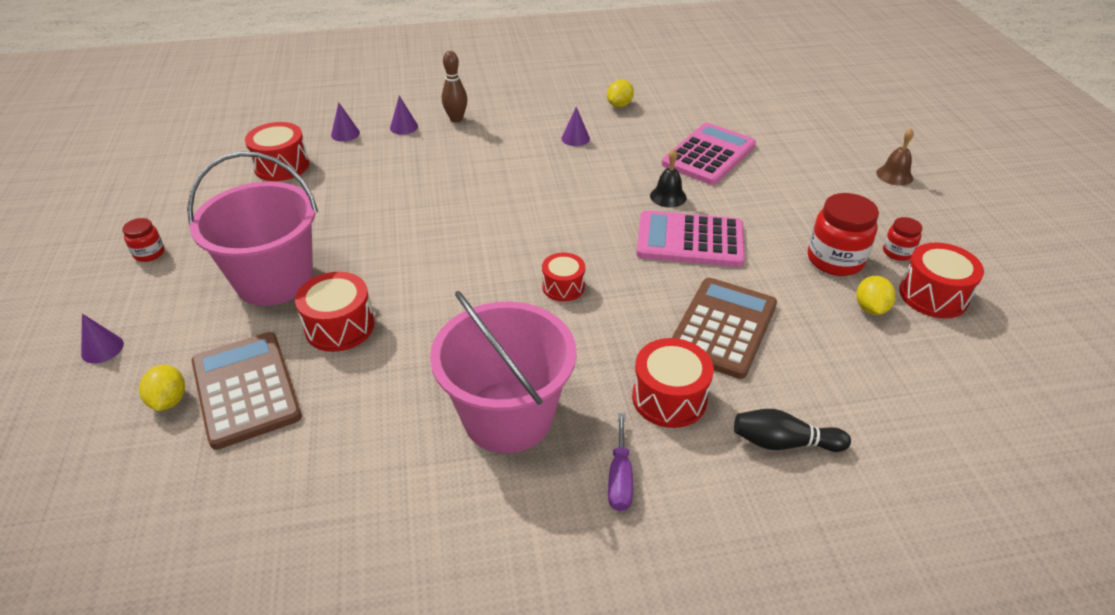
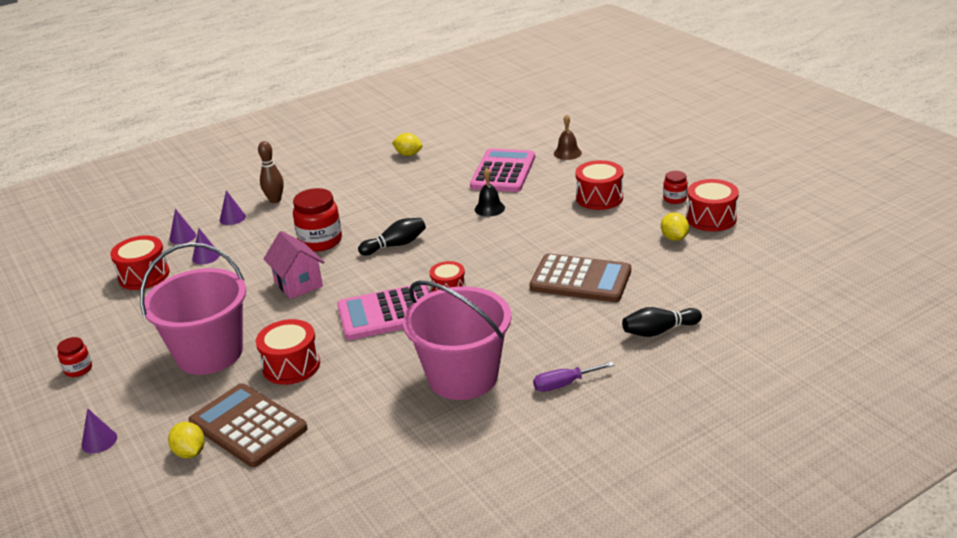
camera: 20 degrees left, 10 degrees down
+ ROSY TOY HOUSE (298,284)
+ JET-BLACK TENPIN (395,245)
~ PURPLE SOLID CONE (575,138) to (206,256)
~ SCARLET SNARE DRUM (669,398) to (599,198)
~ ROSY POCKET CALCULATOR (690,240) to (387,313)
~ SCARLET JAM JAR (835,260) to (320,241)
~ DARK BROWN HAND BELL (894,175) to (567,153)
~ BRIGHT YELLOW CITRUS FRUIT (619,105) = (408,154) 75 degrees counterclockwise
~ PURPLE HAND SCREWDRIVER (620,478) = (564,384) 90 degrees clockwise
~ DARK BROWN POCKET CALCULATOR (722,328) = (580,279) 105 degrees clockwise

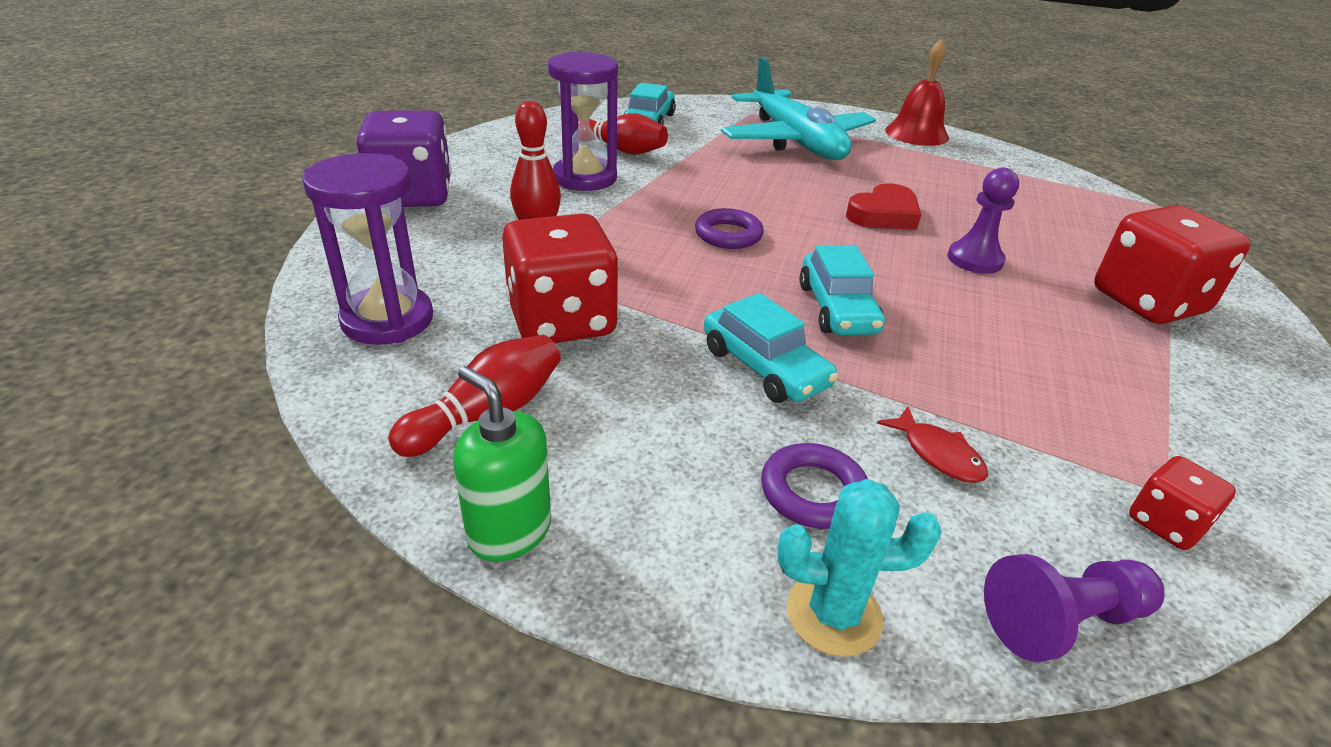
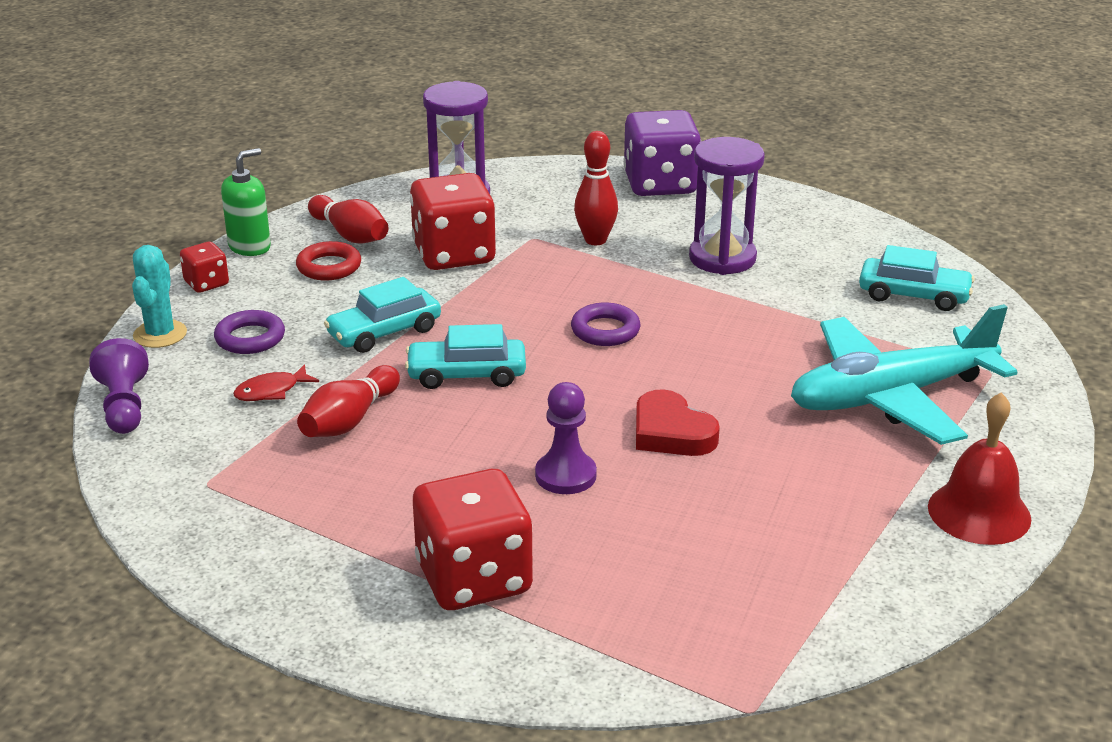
camera: 95 degrees right, 5 degrees down
+ SCARLET HOOP (329,267)
~ SCARLET TENPIN (621,150) to (349,420)
~ SCARLET GAME DIE (1166,523) to (206,283)

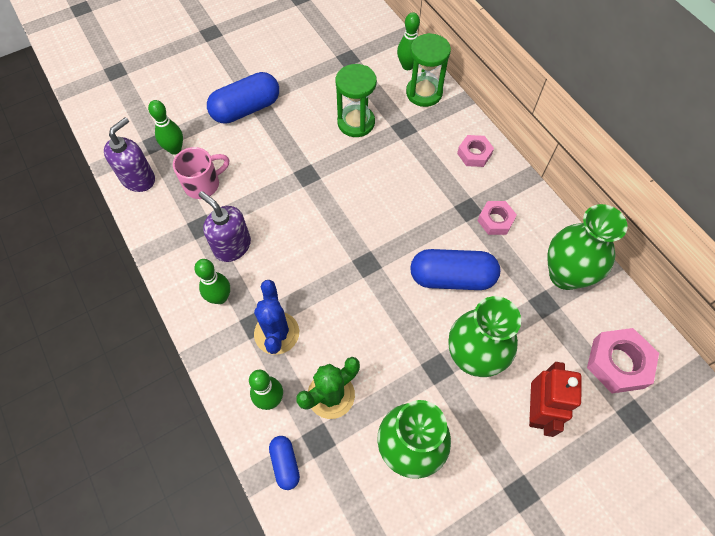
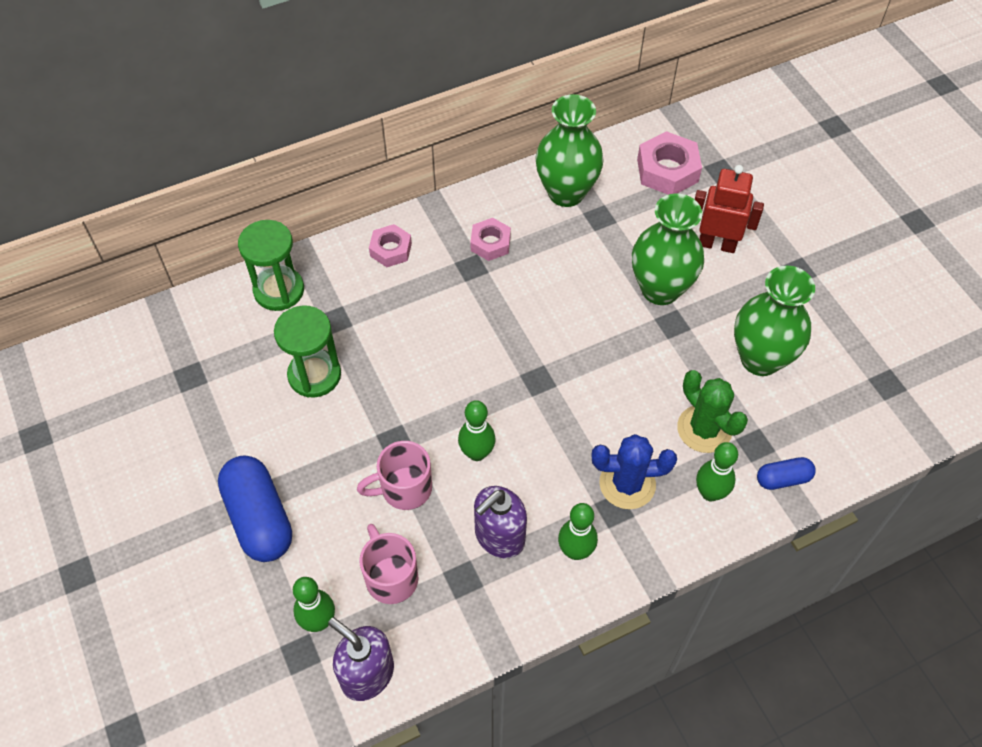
camera: 85 degrees left, 5 degrees down
- ROYAL BLUE PILL (452,278)
+ ROSY COFFEE MUG (404,489)
~ GREEN TENPIN (407,66) to (477,453)

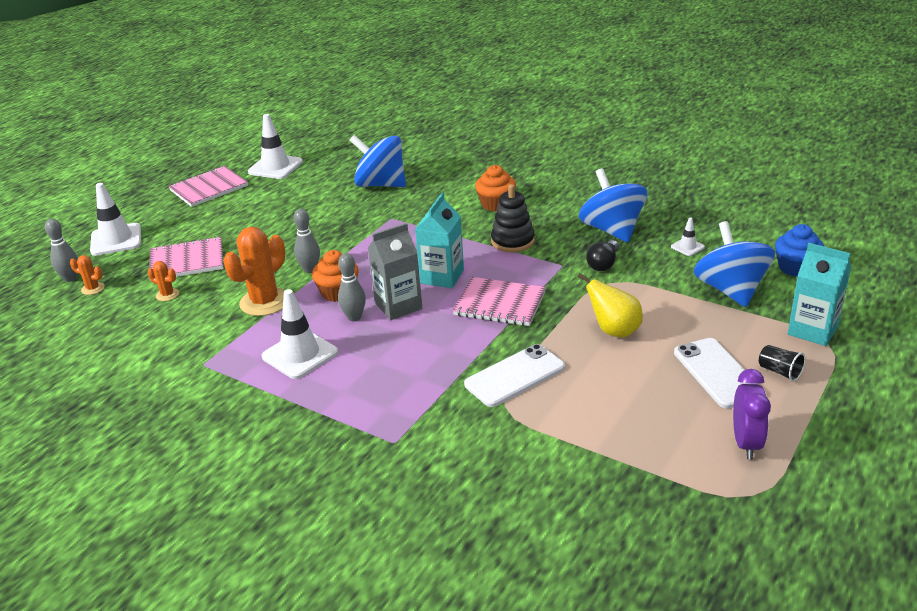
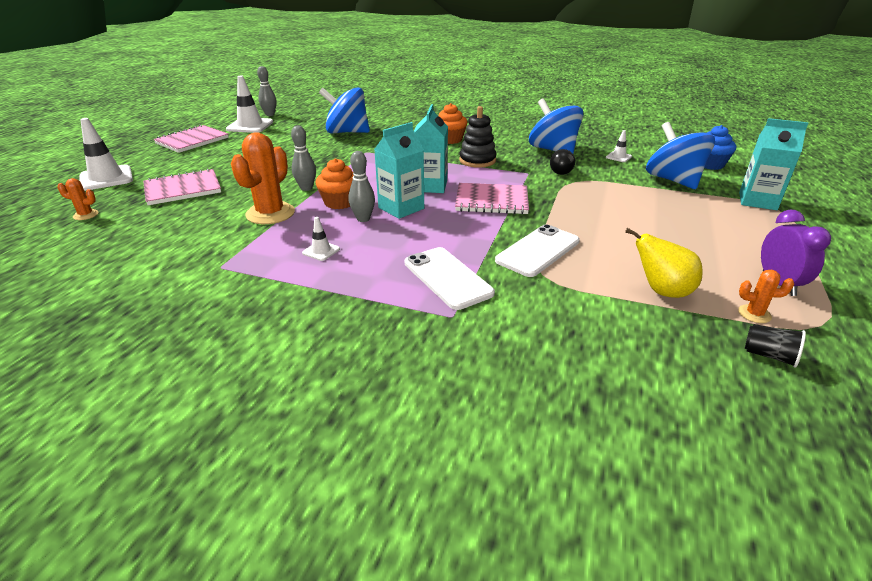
camera: 15 degrees left, 0 degrees up
~ ASH-GREY TENPIN (70,278) to (270,114)
~ ORANGE CACTUS (167,295) to (754,314)
~ BRIGHT YELLOW PEAR FRUIT (614,331) to (661,291)
~ PURE WHITE MOBILE PHONE (717,373) to (447,278)
~ JET-BLACK CUP (779,372) to (769,355)
~ ASH-GREY JUICE CARTON (398,306) to AQUA JUICE CARTON (401,208)
~ PURE WHITE TRAFFIC CONE (300,354) = (321,251) x0.49

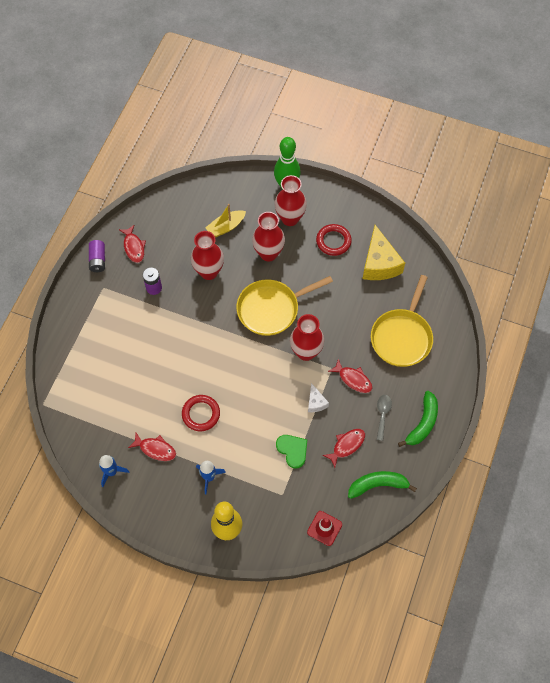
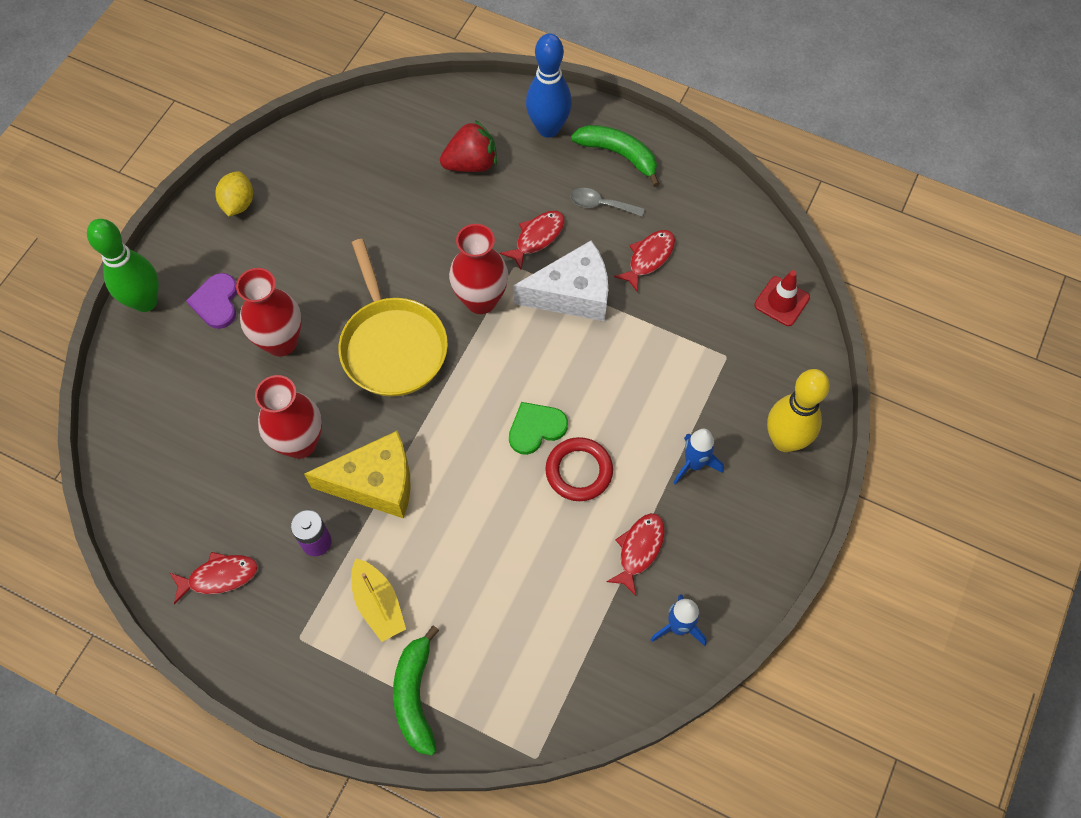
camera: 85 degrees left, 0 degrees up
- PURPLE AA BATTERY (98,260)
- SCARLET HOOP (333,241)
+ BRIGHT YELLOW CITRUS FRUIT (238,204)
+ ROYAL BLUE TENPIN (548,128)
~ BRIGHT YELLOW TOY BOAT (226,227) to (378,604)
~ GREEN LOVE HEART (292,450) to (536,428)
~ GREEN TOY BANANA (378,485) to (415,696)
~ BRIGHT YELLOW CHEESE WEDGE (379,263) to (375,483)
~ SCARLET FLOWER VASE (290,218) to PURPLE LOVE HEART (216,302)
~ BRIGHT YELLOW FRYING PAN (402,337) to SCARLET TOY STRAWBERRY (471,163)
~ SCARLET FISH (346,445) = (649,258) 75 degrees clockwise
~ PURE WHITE CHEESE WEDGE (316,402) = (572,294) x2.04

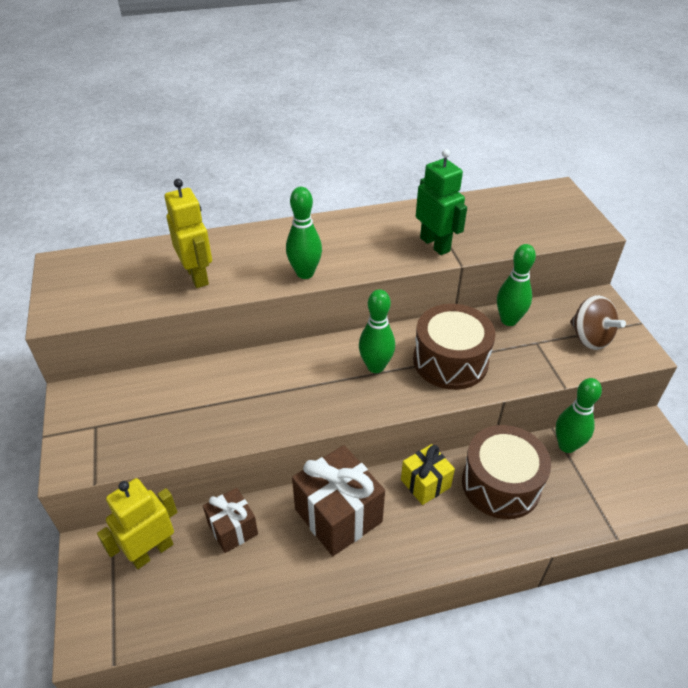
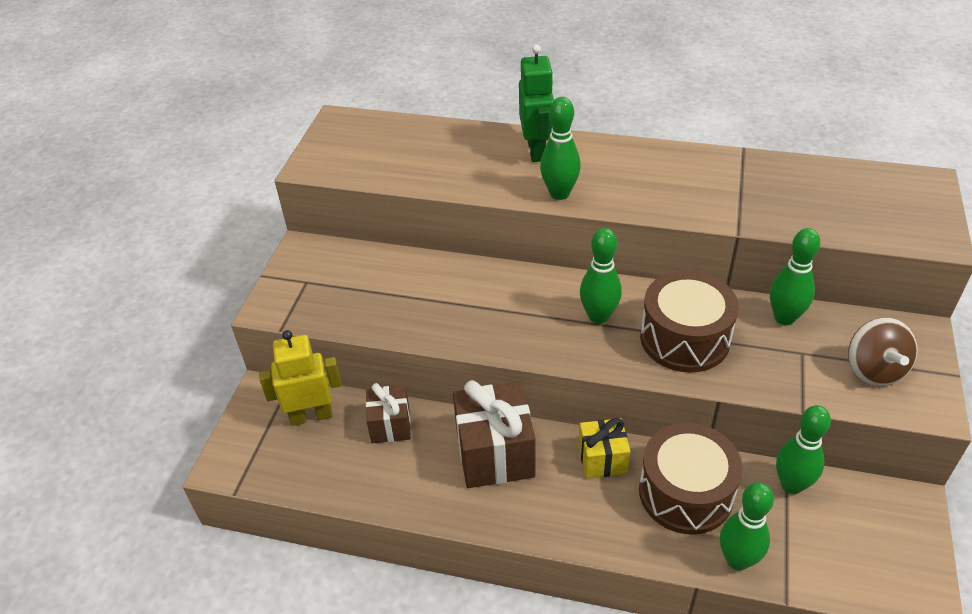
camera: 30 degrees right, 0 degrees up
- BRIGHT YELLOW ROBOT FIGURE (197,276)
+ GREEN TENPIN (737,560)
~ GREEN ROBOT FIGURE (435,244) to (537,150)

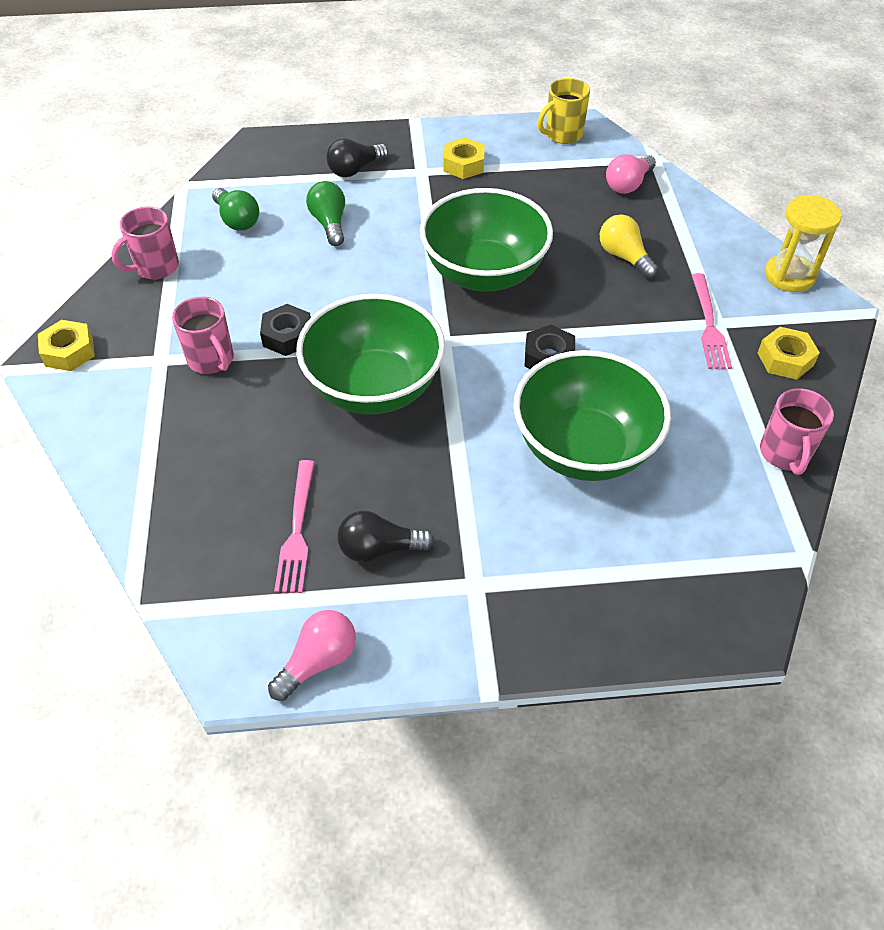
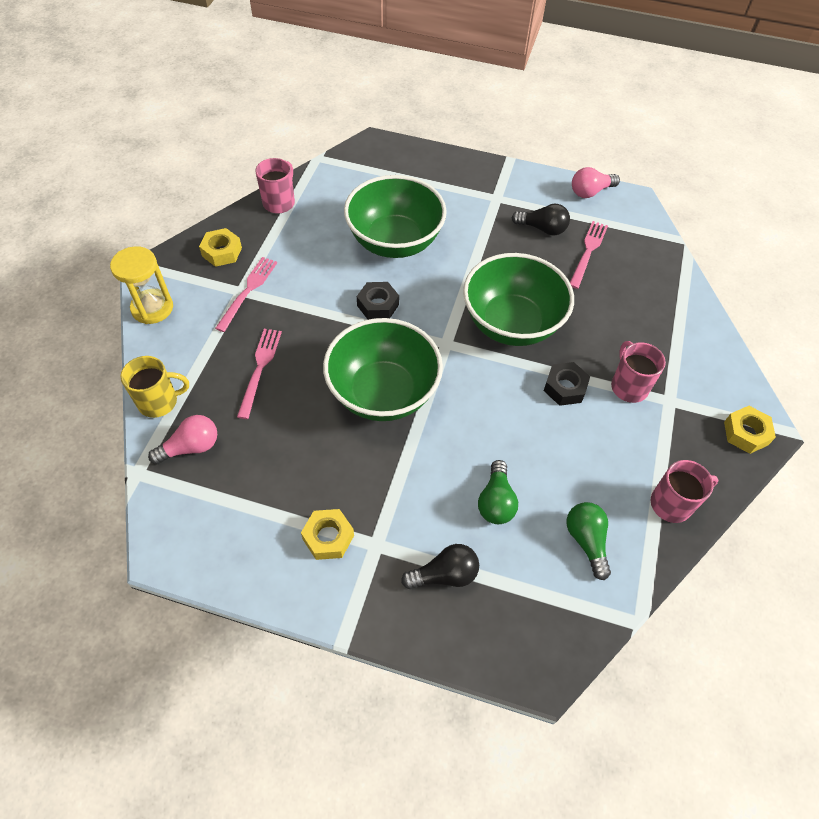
camera: 160 degrees left, 5 degrees up
~ BRIGHT YELLOW COFFEE MUG (562,134) to (159,402)
~ BRIGHT YELLOW LIGHT BULB (624,257) to ROSY FORK (260,369)

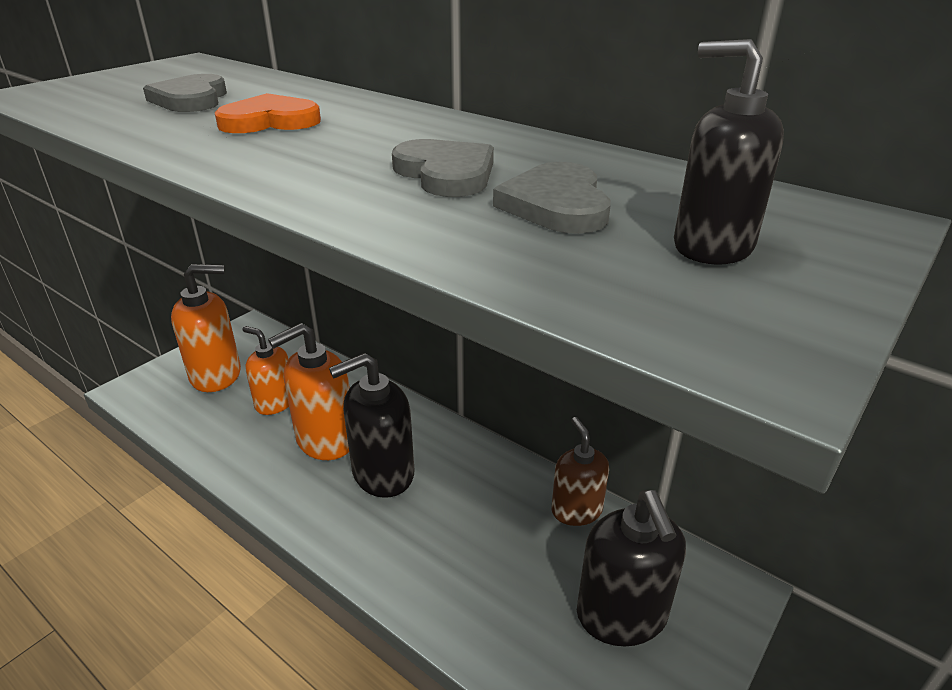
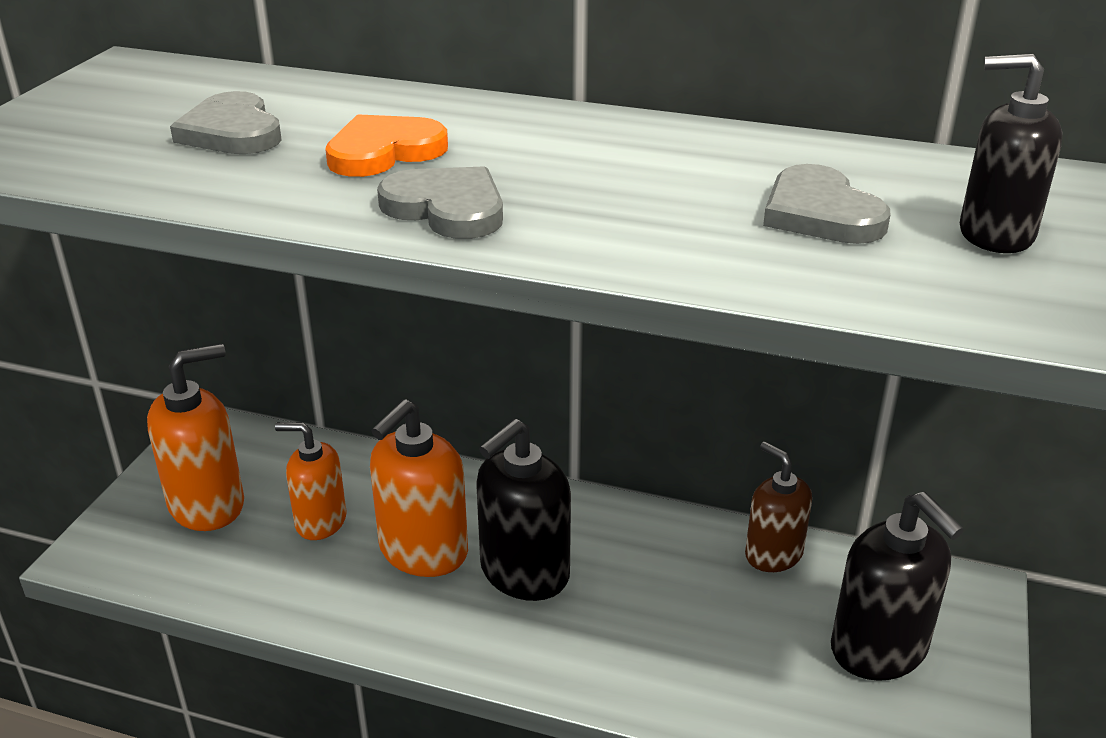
camera: 20 degrees left, 0 degrees up
~ ASH-GREY LOVE HEART (446,173) to (447,208)

